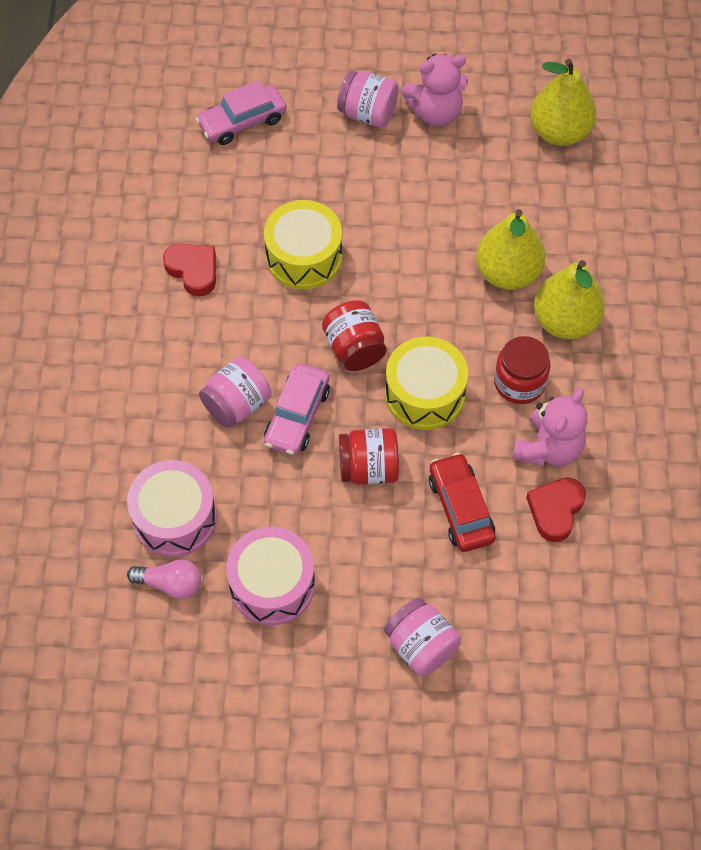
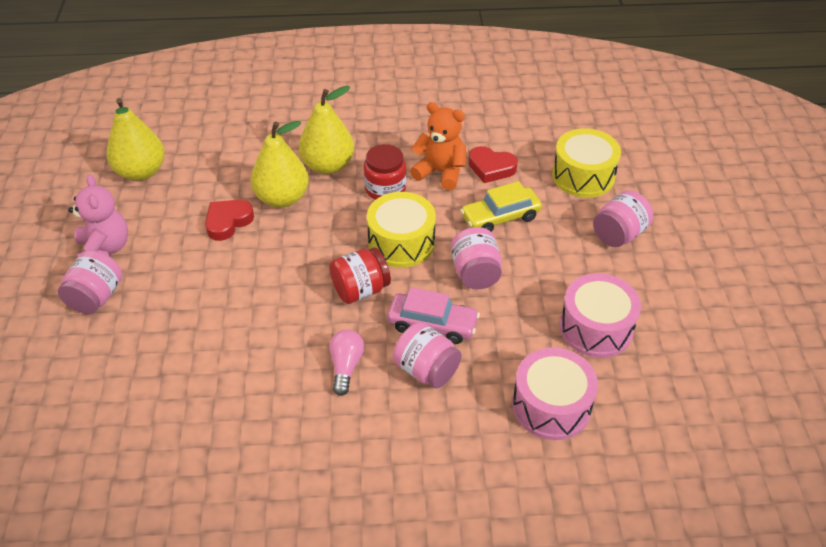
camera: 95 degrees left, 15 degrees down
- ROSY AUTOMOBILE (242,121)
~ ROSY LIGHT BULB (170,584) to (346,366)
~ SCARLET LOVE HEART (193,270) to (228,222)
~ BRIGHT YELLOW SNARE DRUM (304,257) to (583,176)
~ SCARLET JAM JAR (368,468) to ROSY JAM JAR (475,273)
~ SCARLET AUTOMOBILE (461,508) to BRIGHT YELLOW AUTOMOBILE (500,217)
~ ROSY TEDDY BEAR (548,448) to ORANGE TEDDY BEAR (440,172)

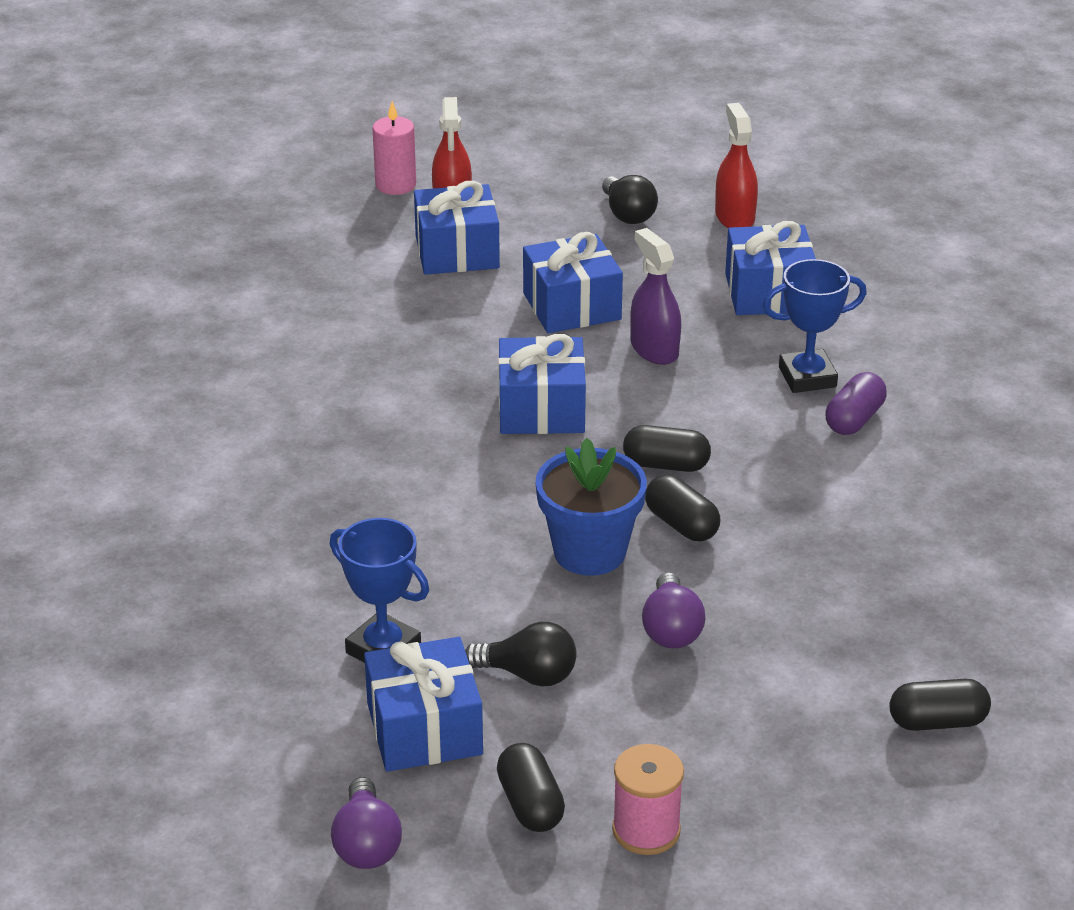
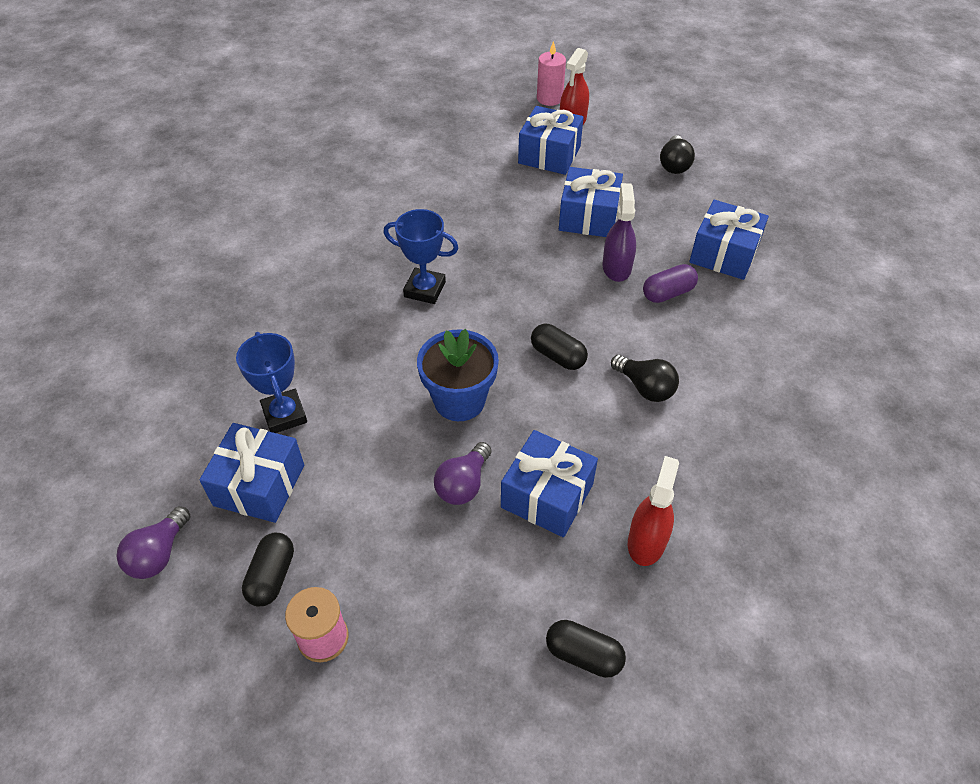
camera: 30 degrees right, 15 degrees up
- JET-BLACK PILL (681,524)
~ JET-BLACK LIGHT BULB (528,674) to (645,387)
~ ROYAL BLUE GIFT (541,409) to (547,496)
~ SCARLET SPRAY BOTTLE (734,217) to (646,541)
~ ROYAL BLUE TROPHY (807,377) to (425,289)
~ PURPLE PILL (854,419) to (668,293)

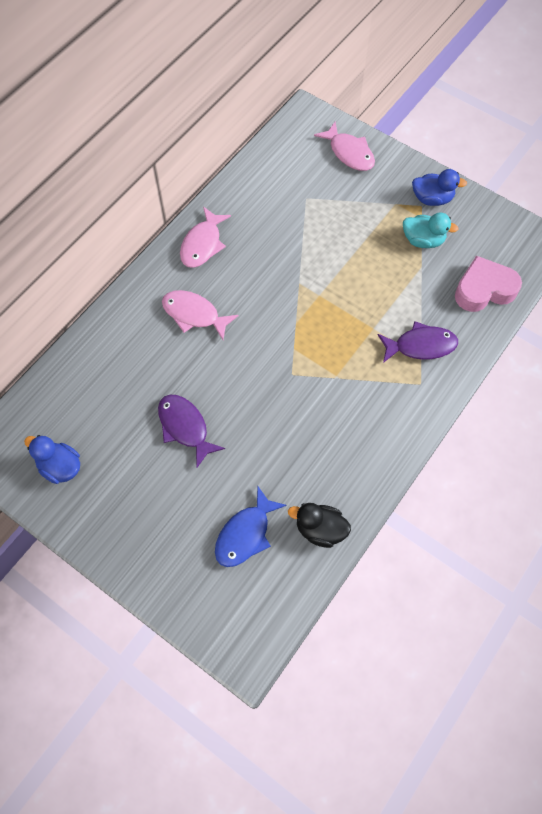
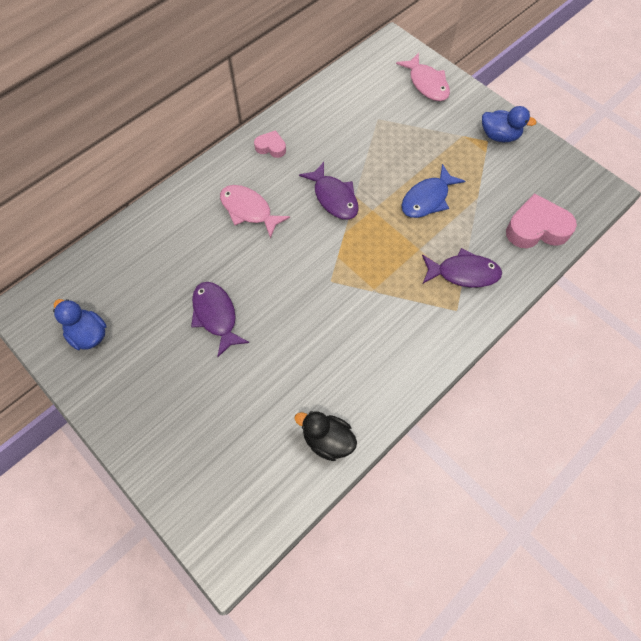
camera: 10 degrees right, 0 degrees up
- AQUA RUBBER DUCK (423,240)
+ PURPLE FISH (334,197)
~ ROYAL BLUE FISH (245,534) to (427,199)
~ ROSY FISH (202,244) to ROSY LOVE HEART (271,147)

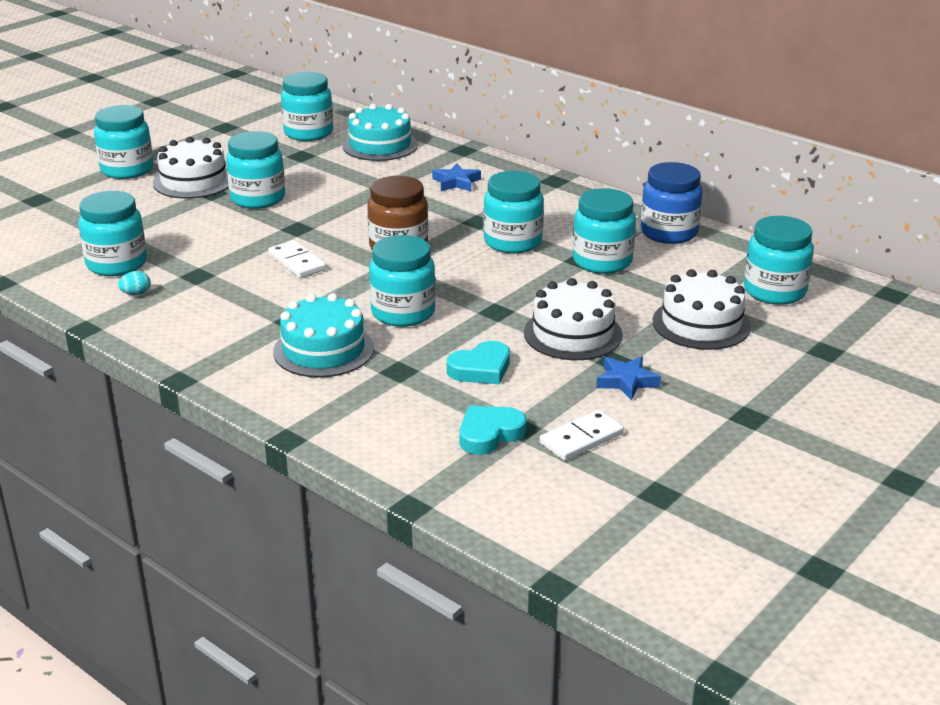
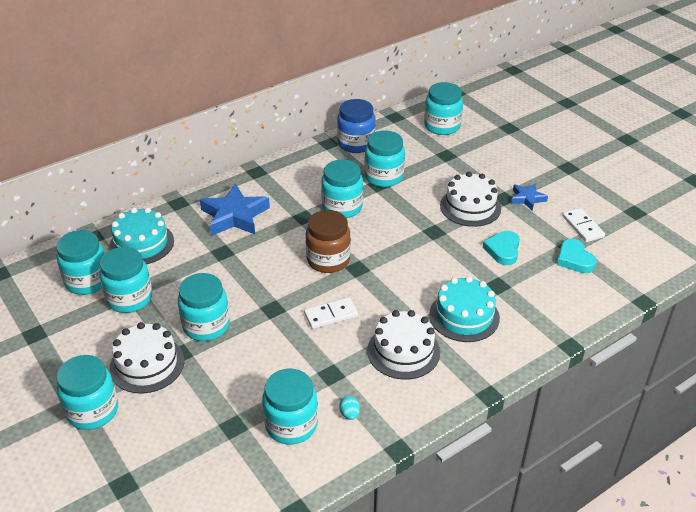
camera: 75 degrees left, 10 degrees up
~ AQUA JAM JAR (403,313) to (129,298)
~ PURE WHITE GATEAU (701,324) to (403,351)
~ AQUA LOVE HEART (481,369) = (503,250) 150 degrees counterclockwise
~ ROYAL BLUE FIVE-POINTED STAR (456,182) = (235,216) x1.84

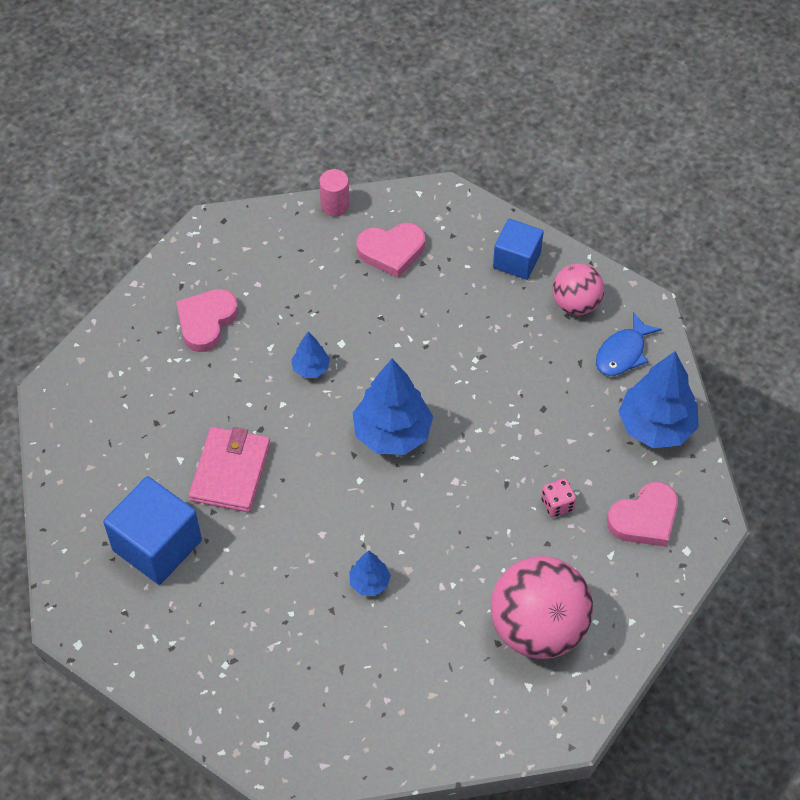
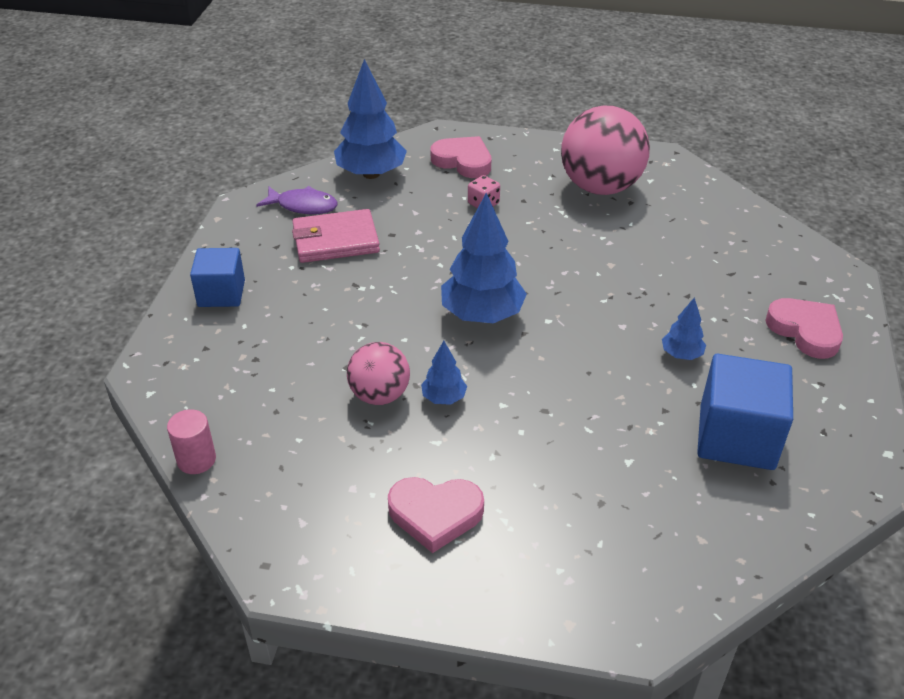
camera: 115 degrees left, 15 degrees down
~ ROSY BILLFOLD (231,472) to (335,240)
~ ROYAL BLUE TREE (369,583) to (681,354)
~ ROSY LOVE HEART (391,251) to (805,331)
~ ROSY BALL (576,304) to (379,395)
~ ROYAL BLUE FISH (623,353) to PURPLE FISH (303,206)

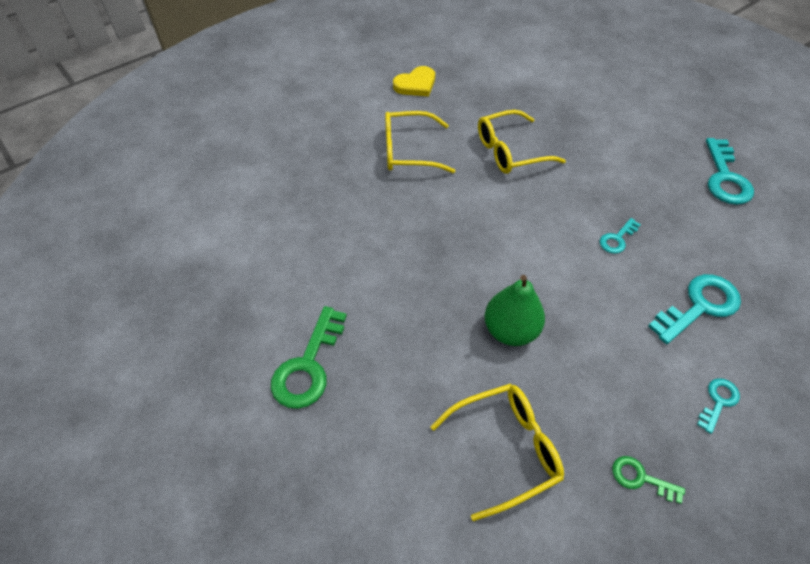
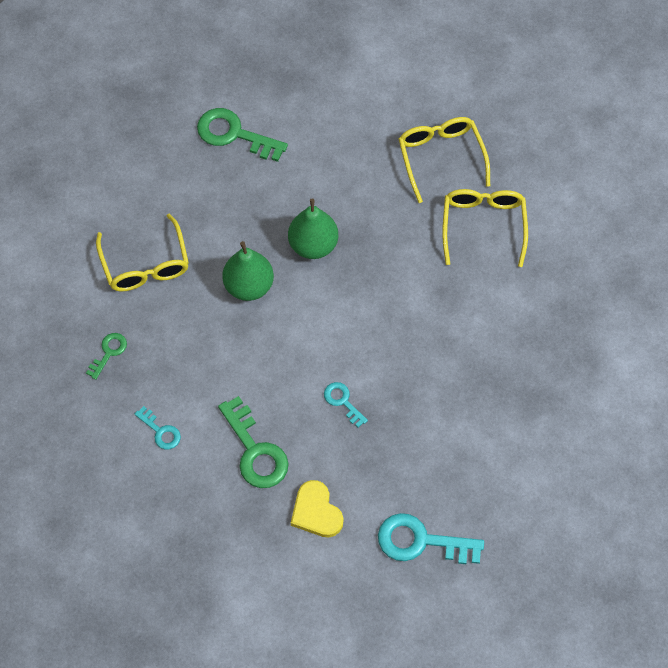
camera: 95 degrees right, 10 degrees up
+ GREEN PEAR FRUIT (313,245)
~ BRIGHT YELLOW LOVE HEART (416,84) to (316,512)
~ BRIGHT YELLOW EYEGLASSES (510,151) to (441,157)
~ AQUA DOOR KEY (699,306) to GREEN DOOR KEY (255,450)

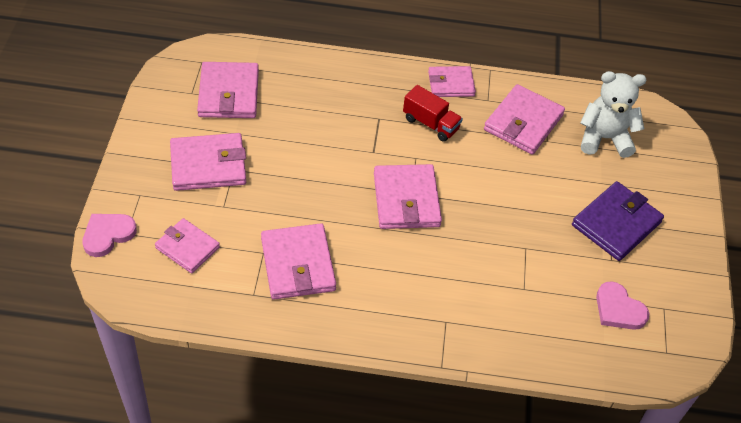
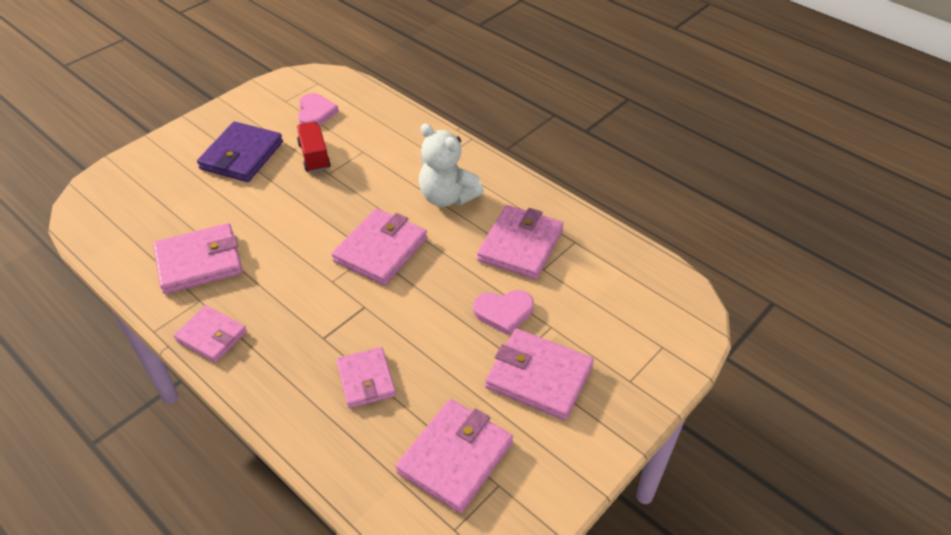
camera: 140 degrees left, 5 degrees down
~ ROSY LOVE HEART (108,235) to (504,312)
~ ROSY BILLFOLD (187,247) to (366,379)
~ SCARLET LORRY (430,124) to (314,156)
~ PURE WHITE TEDDY BEAR (604,138) to (447,197)
~ PURPLE BILLFOLD (616,224) = (242,155) 60 degrees counterclockwise

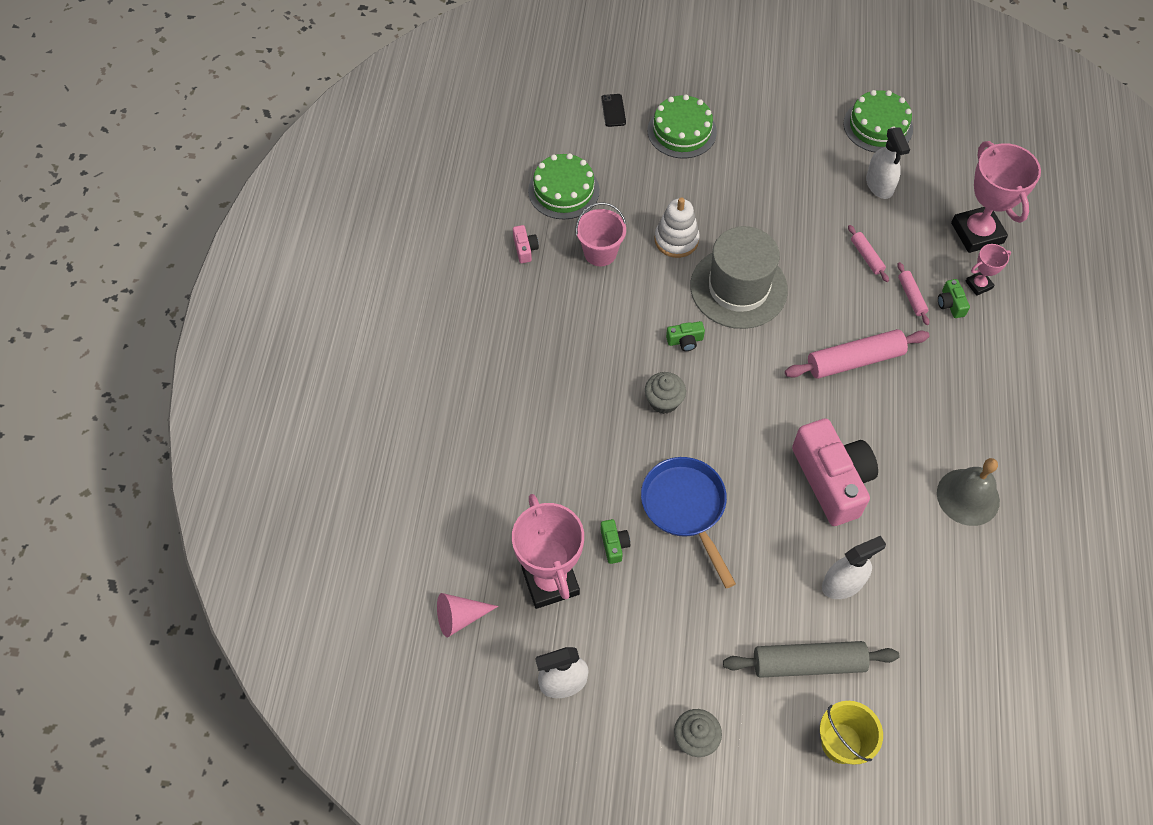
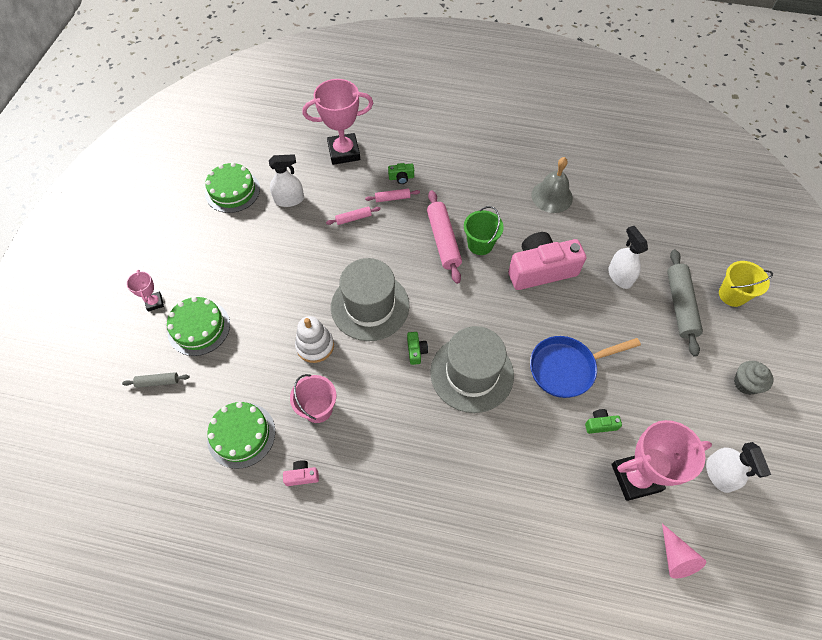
camera: 85 degrees left, 0 degrees up
+ GREEN BUCKET (480,244)
~ ROSY TROPHY (978,285) to (154,302)
~ JET-BLACK MOBILE PHONE (613,110) to ASH-GREY DOUGH ROLLER (158,382)
~ ASH-GREY CUPCAKE (663,401) to ASH-GREY TALL HAT (472,373)

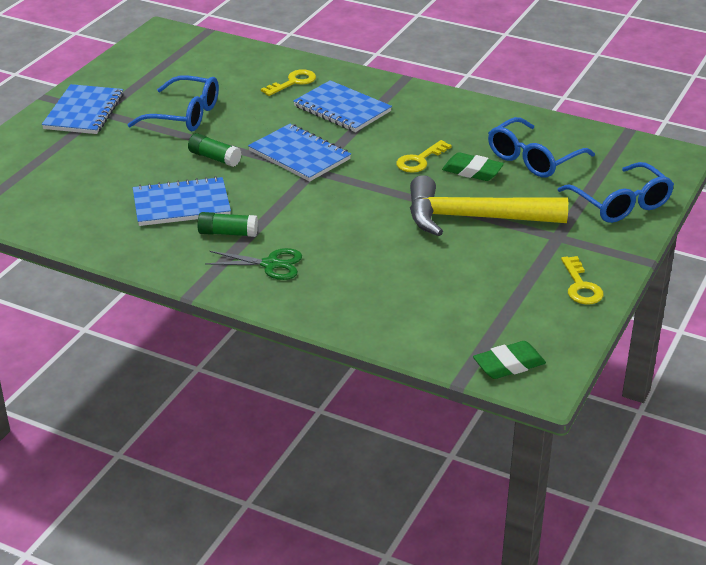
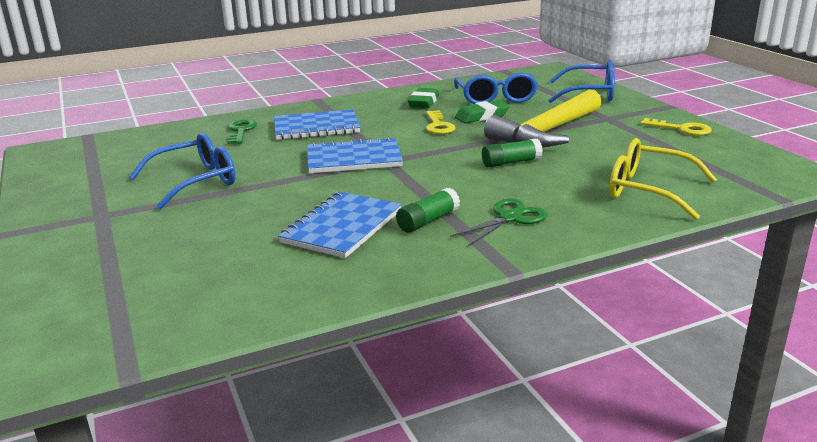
camera: 50 degrees left, 10 degrees down
- ROYAL BLUE EXERCISE BOOK (84,112)
+ BRIGHT YELLOW EYEGLASSES (648,190)
~ GREEN STICK OF GLUE (214,158) to (511,162)
~ GREEN ERASER (509,365) to (423,102)
~ BRIGHT YELLOW DOOR KEY (293,82) to GREEN DOOR KEY (241,131)

